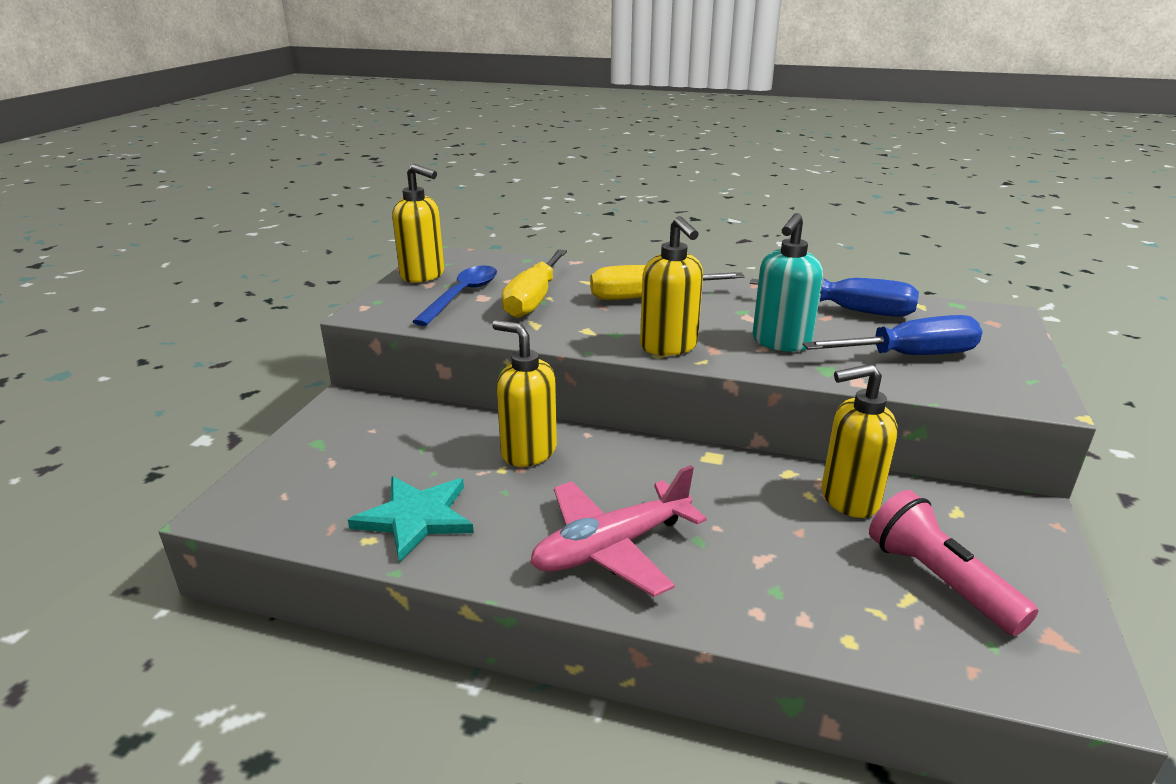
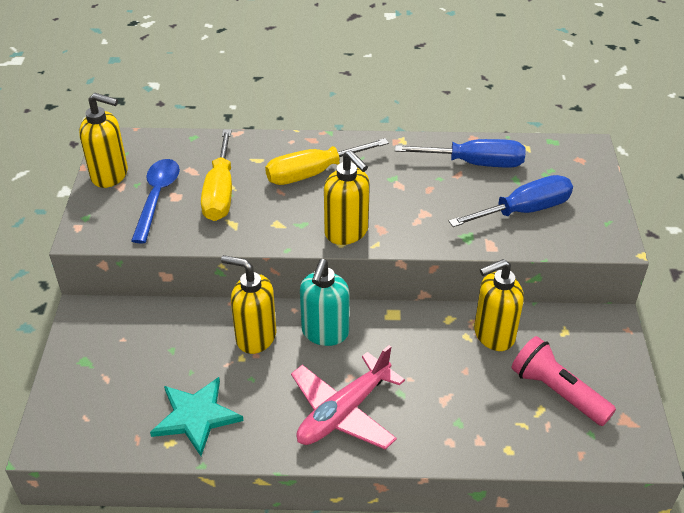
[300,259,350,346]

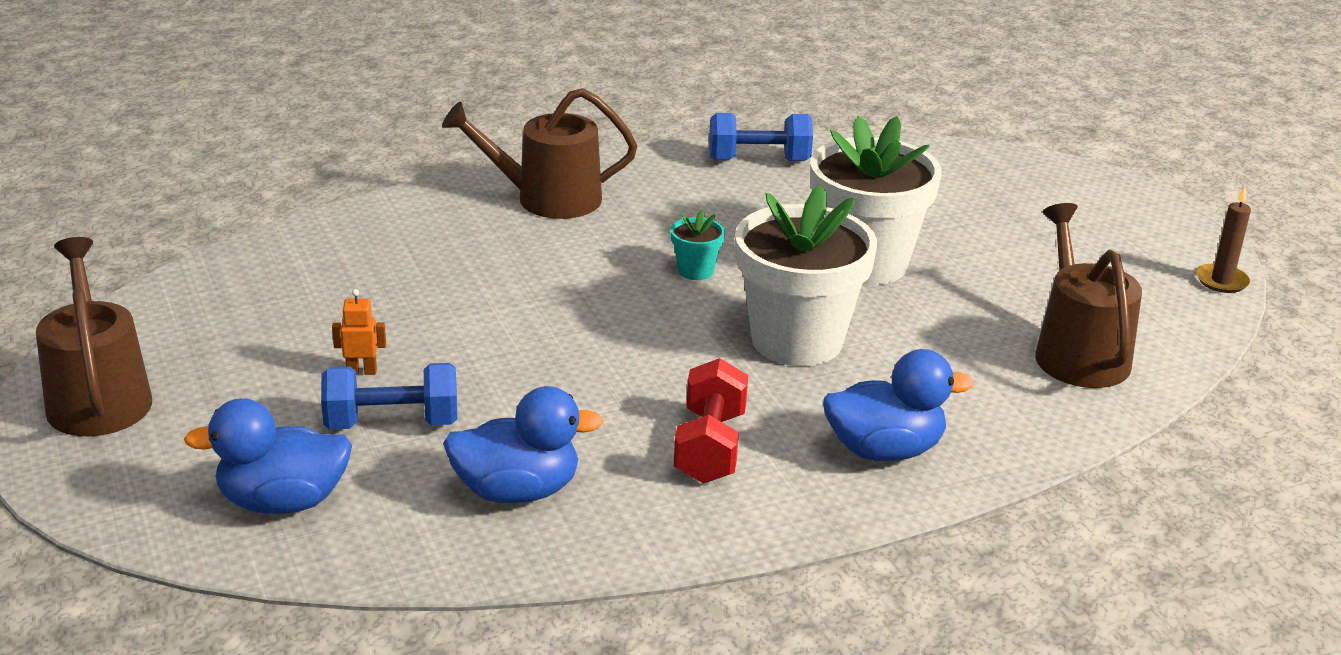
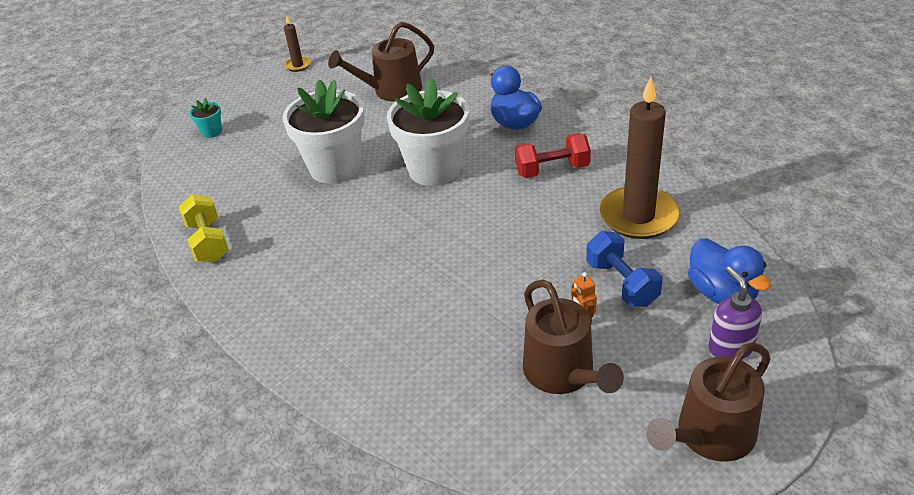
[523,279,624,394]
[599,77,680,239]
[190,97,222,138]
[179,194,229,263]
[708,267,762,360]

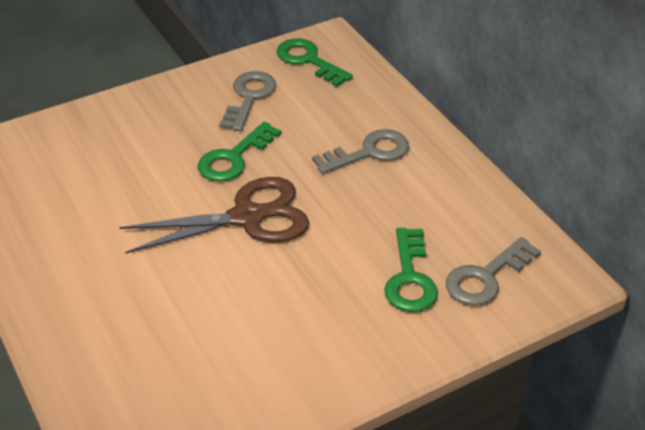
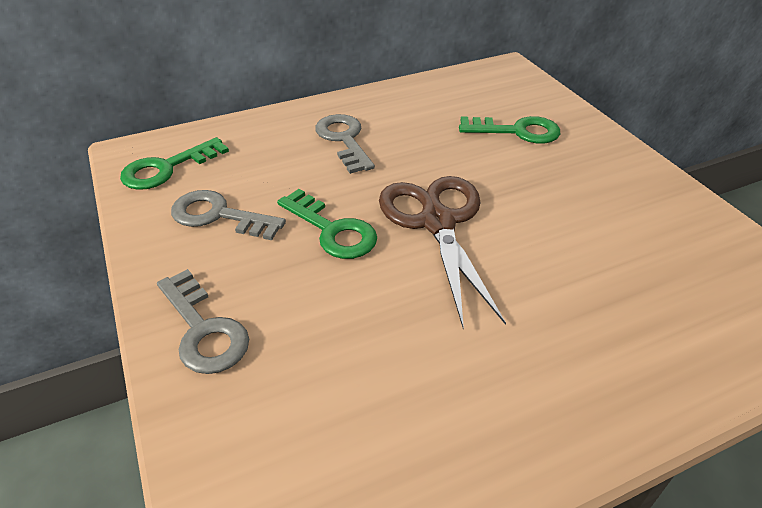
[157,269,249,374]

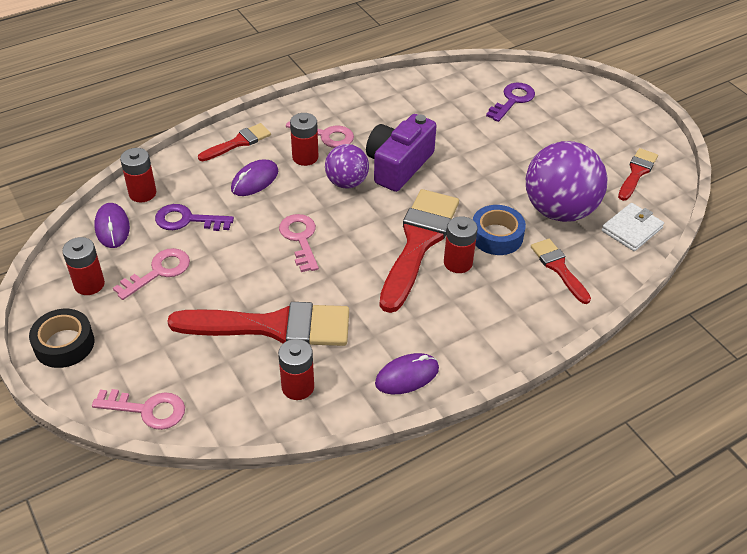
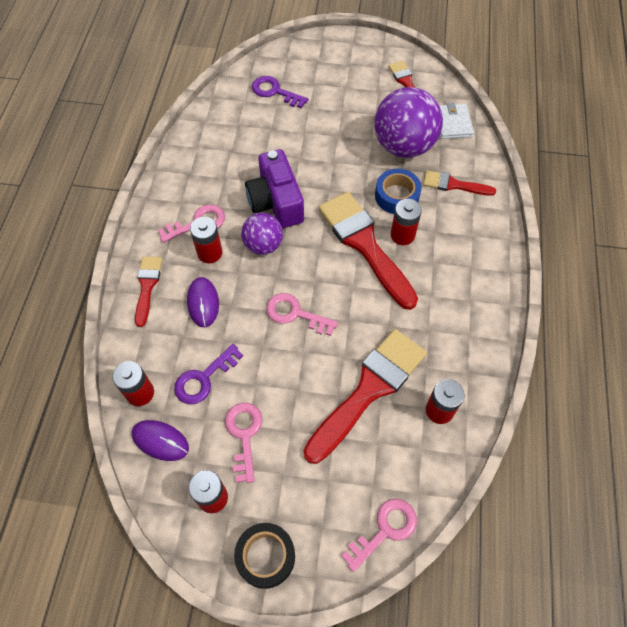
[375,353,439,394] (first image)
[252,76,308,108]

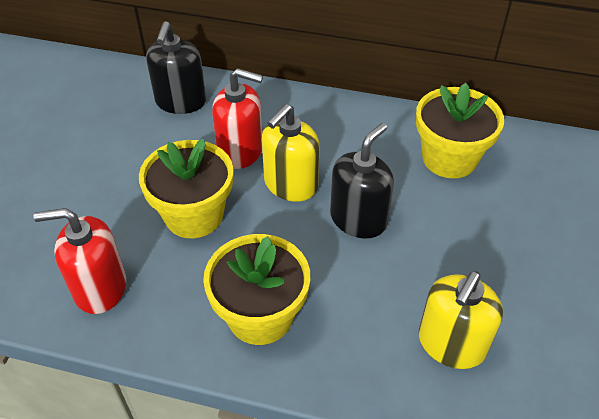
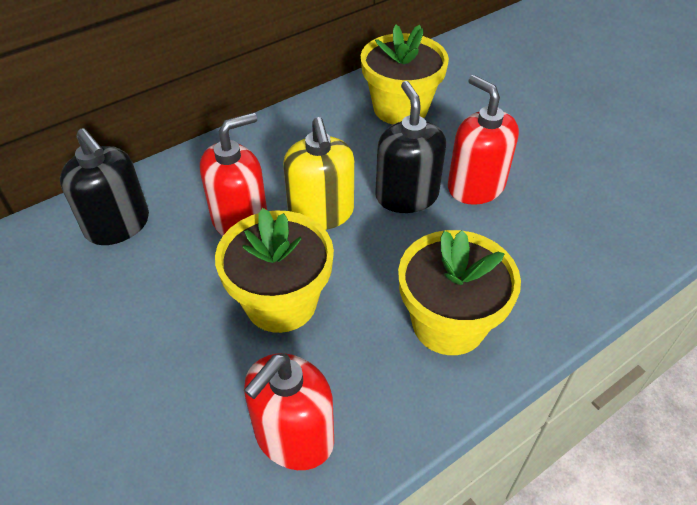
[419,271,503,369] (first image)
[448,75,519,205]

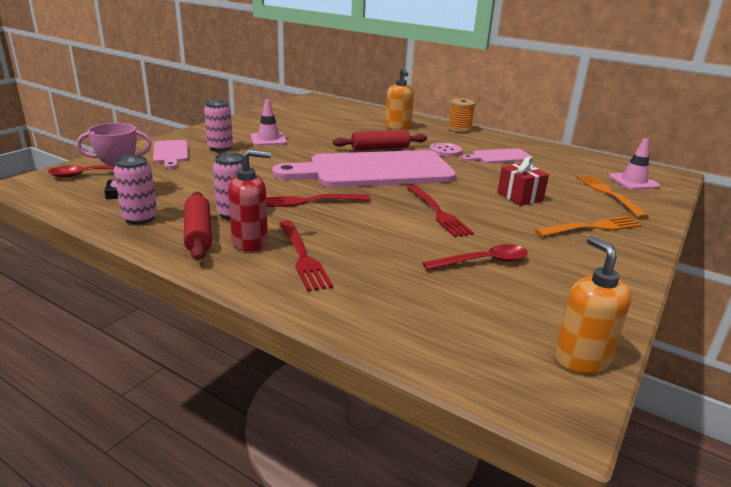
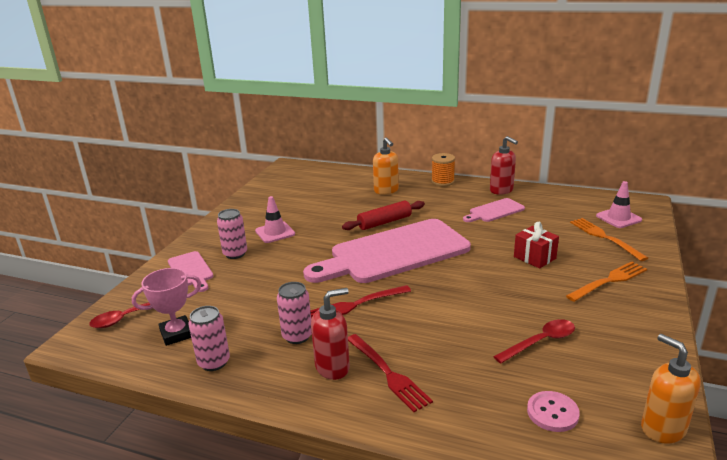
[184,192,212,260] (first image)
[407,185,474,237] (first image)
[527,391,580,432]
[490,136,518,195]

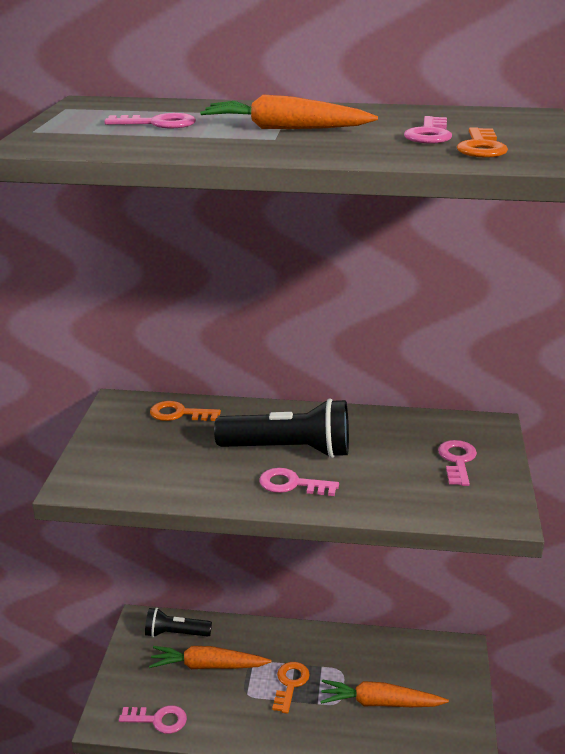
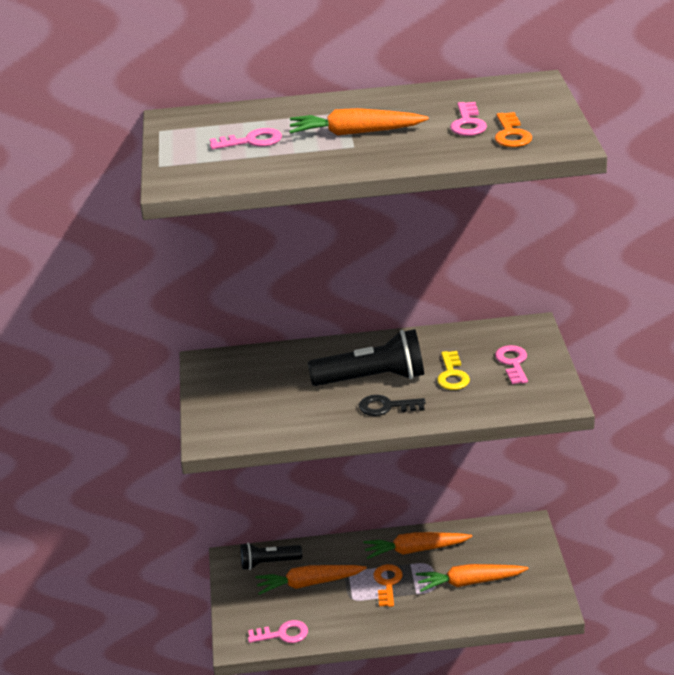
[150,401,221,421] (first image)
[359,395,425,416]
[363,532,472,559]
[437,351,470,390]

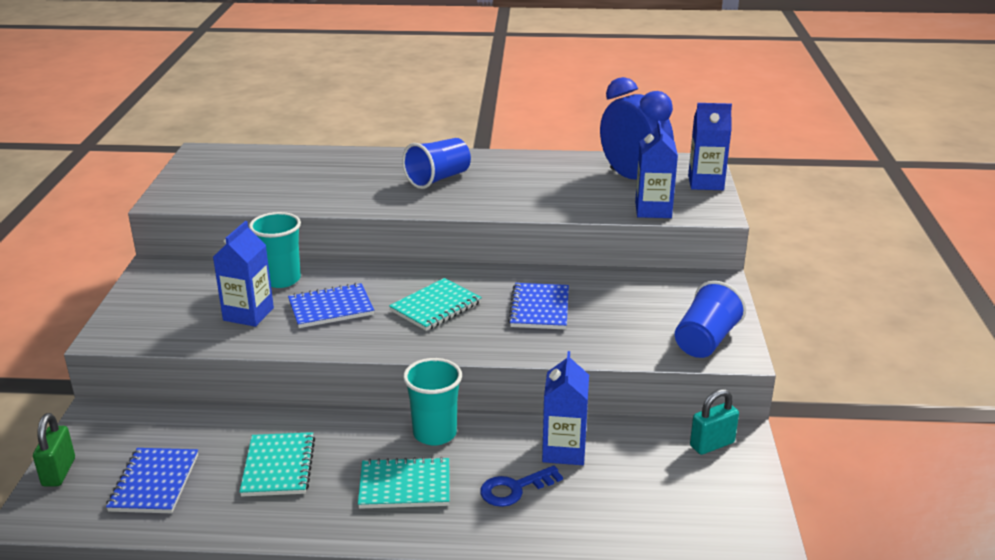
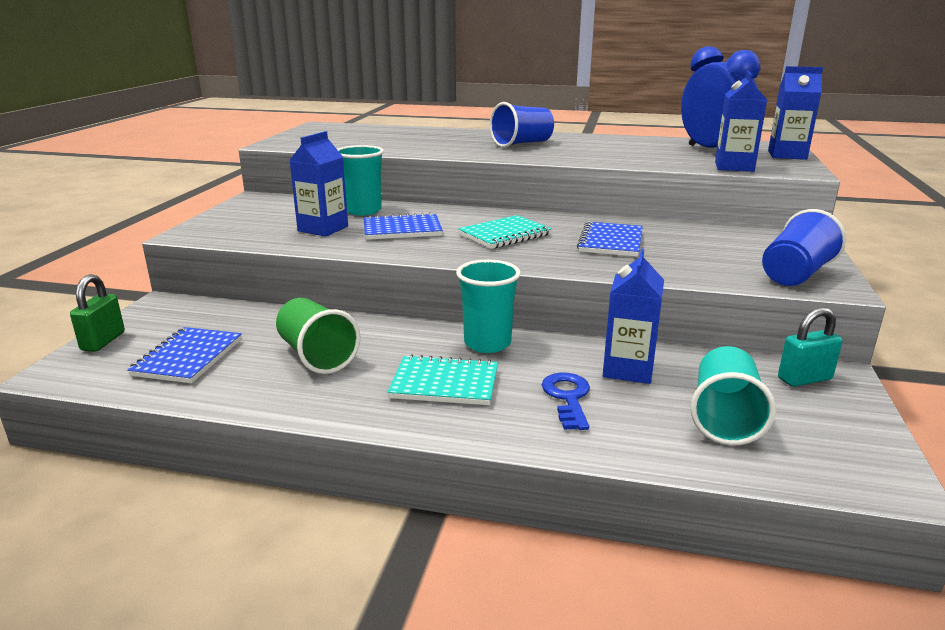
[276,298,361,374]
[542,372,590,430]
[690,346,776,445]

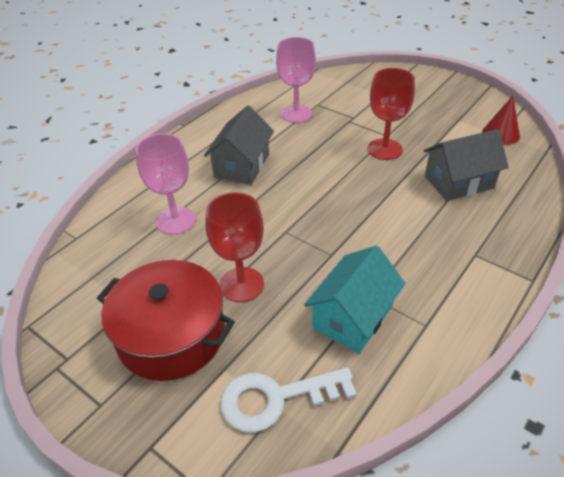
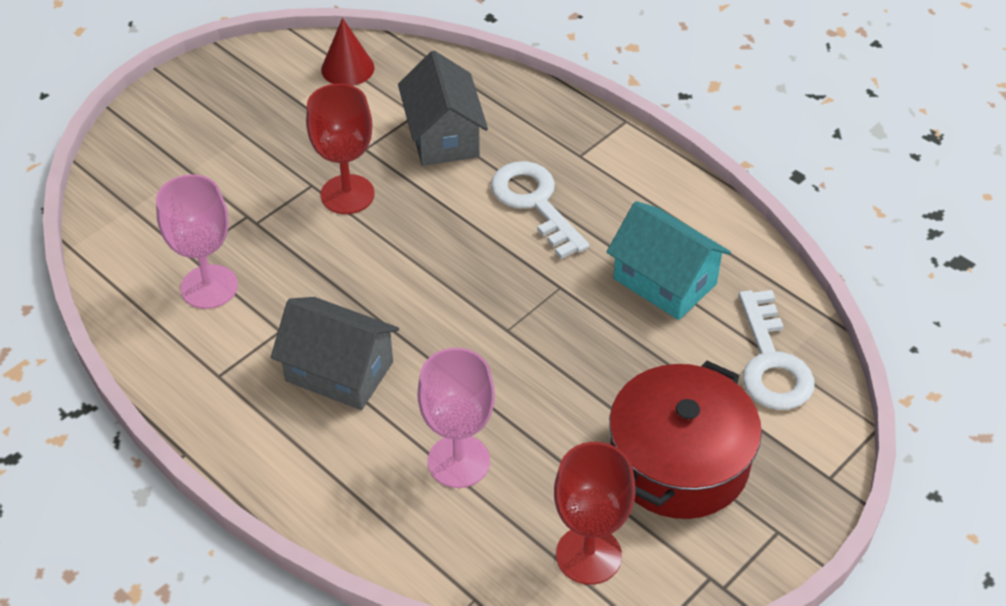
[554,442,635,585]
[491,161,589,259]

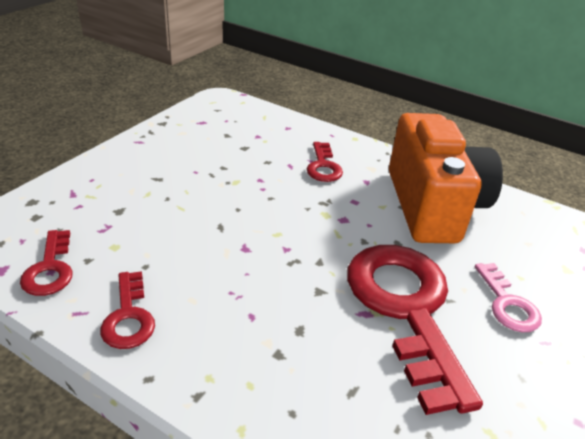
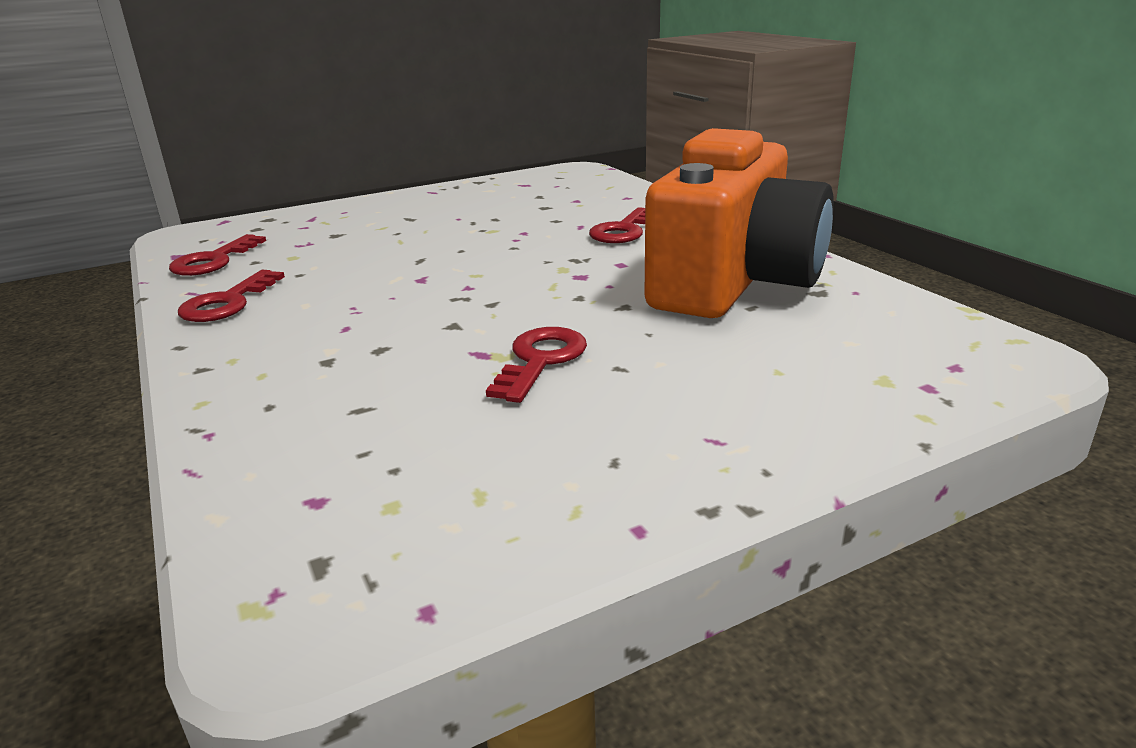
[486,327,587,403]
[475,263,542,332] (first image)

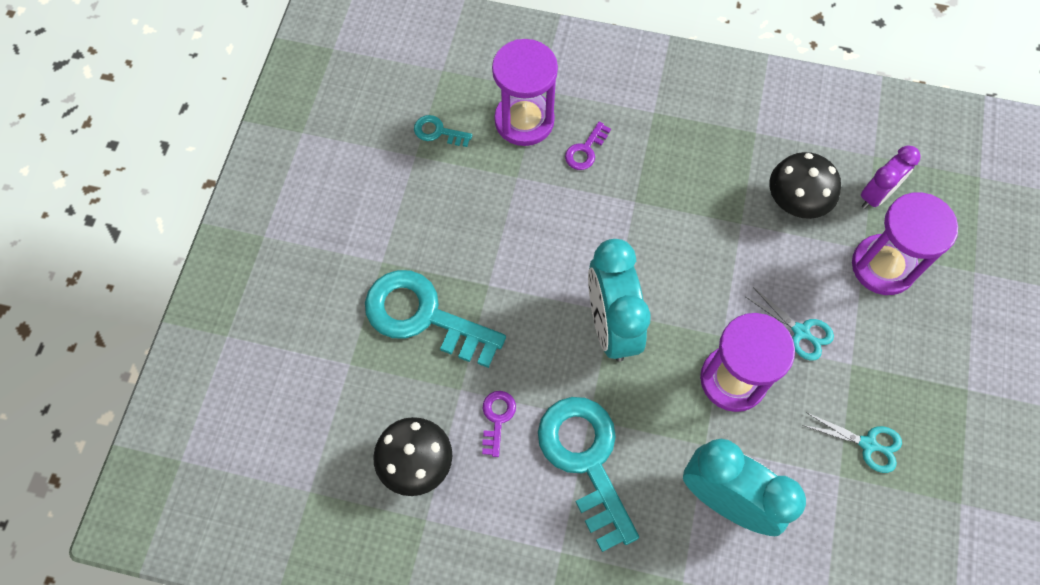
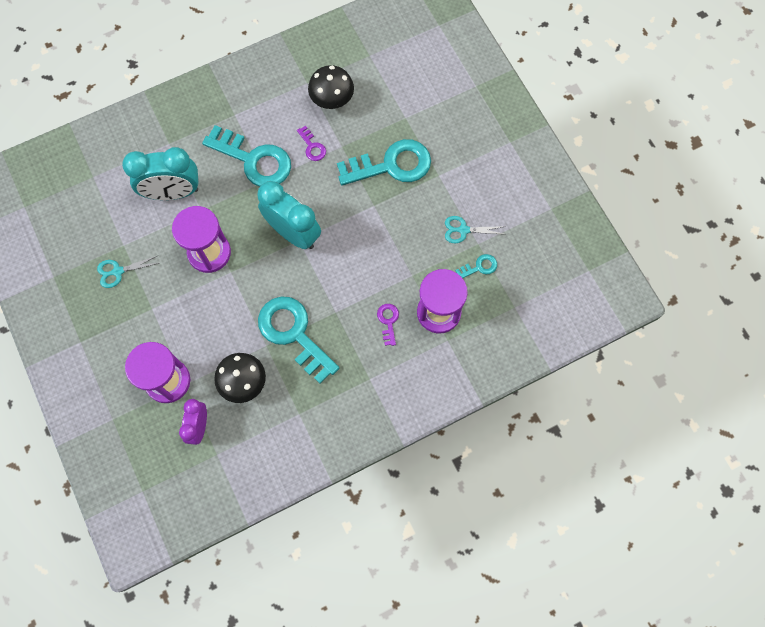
[445,216,506,243]
[258,296,339,384]

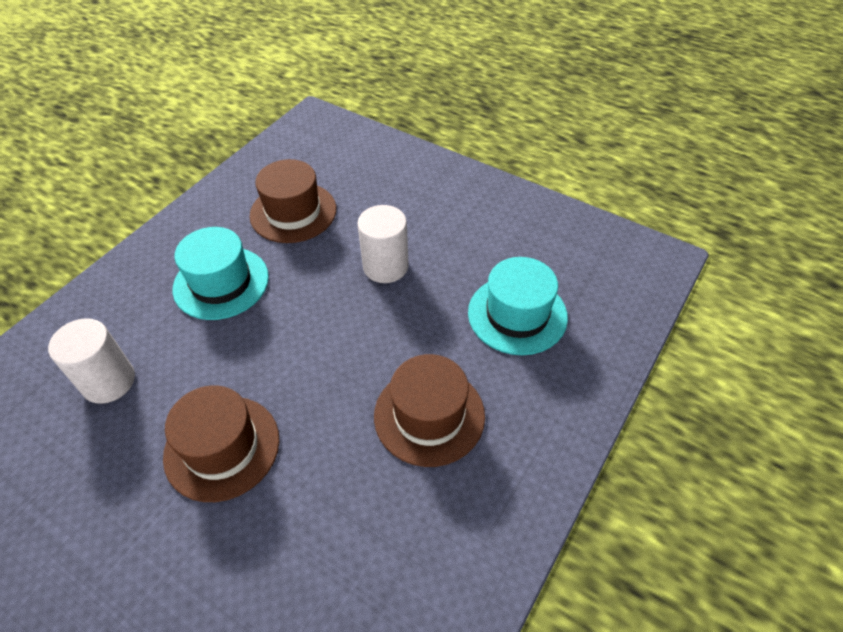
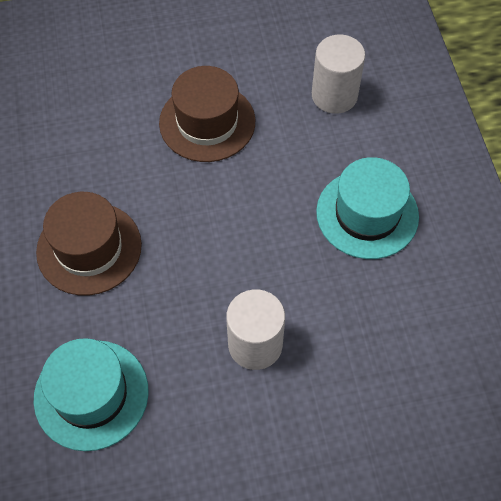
[250,159,336,243] (first image)

